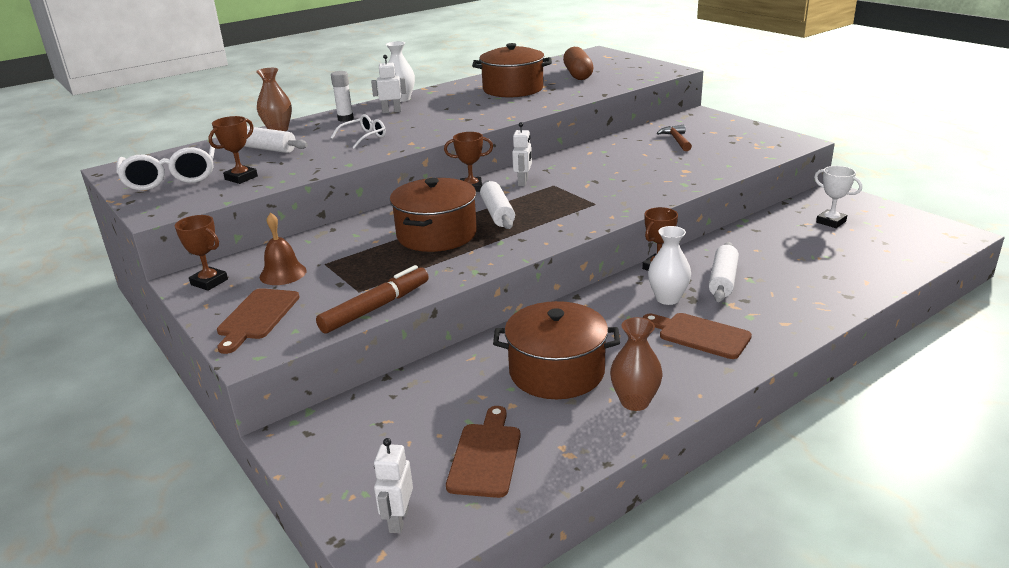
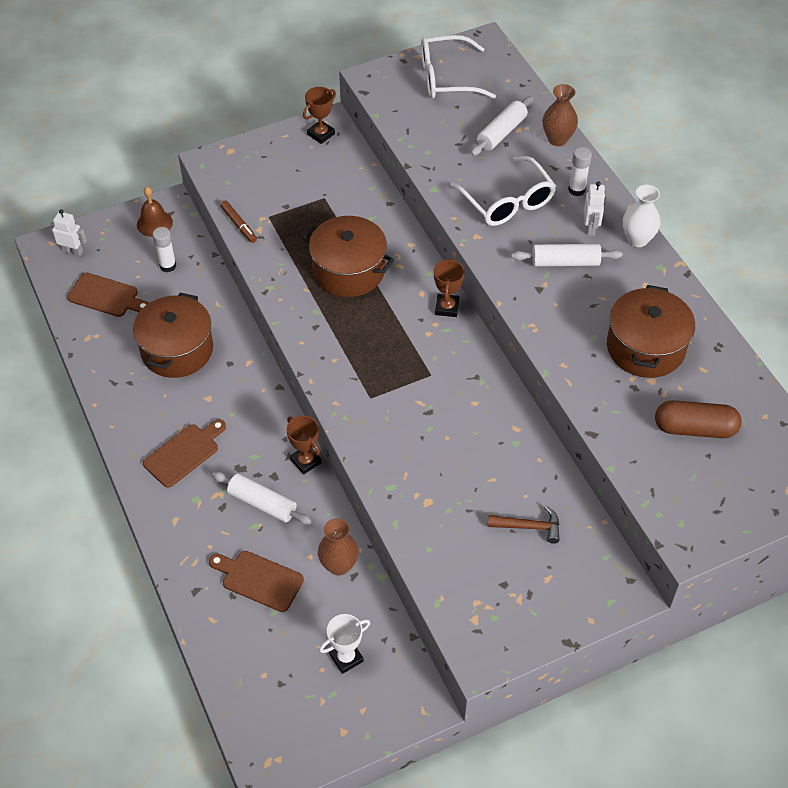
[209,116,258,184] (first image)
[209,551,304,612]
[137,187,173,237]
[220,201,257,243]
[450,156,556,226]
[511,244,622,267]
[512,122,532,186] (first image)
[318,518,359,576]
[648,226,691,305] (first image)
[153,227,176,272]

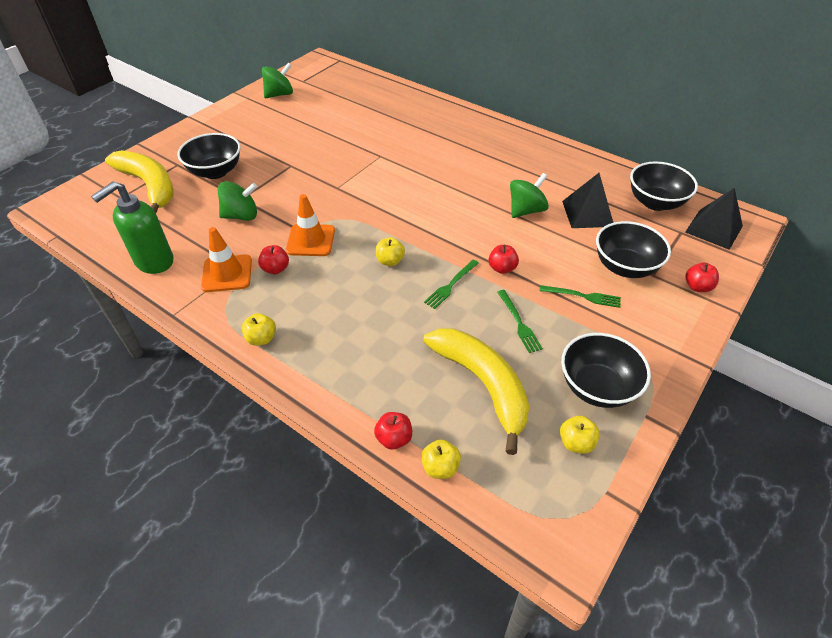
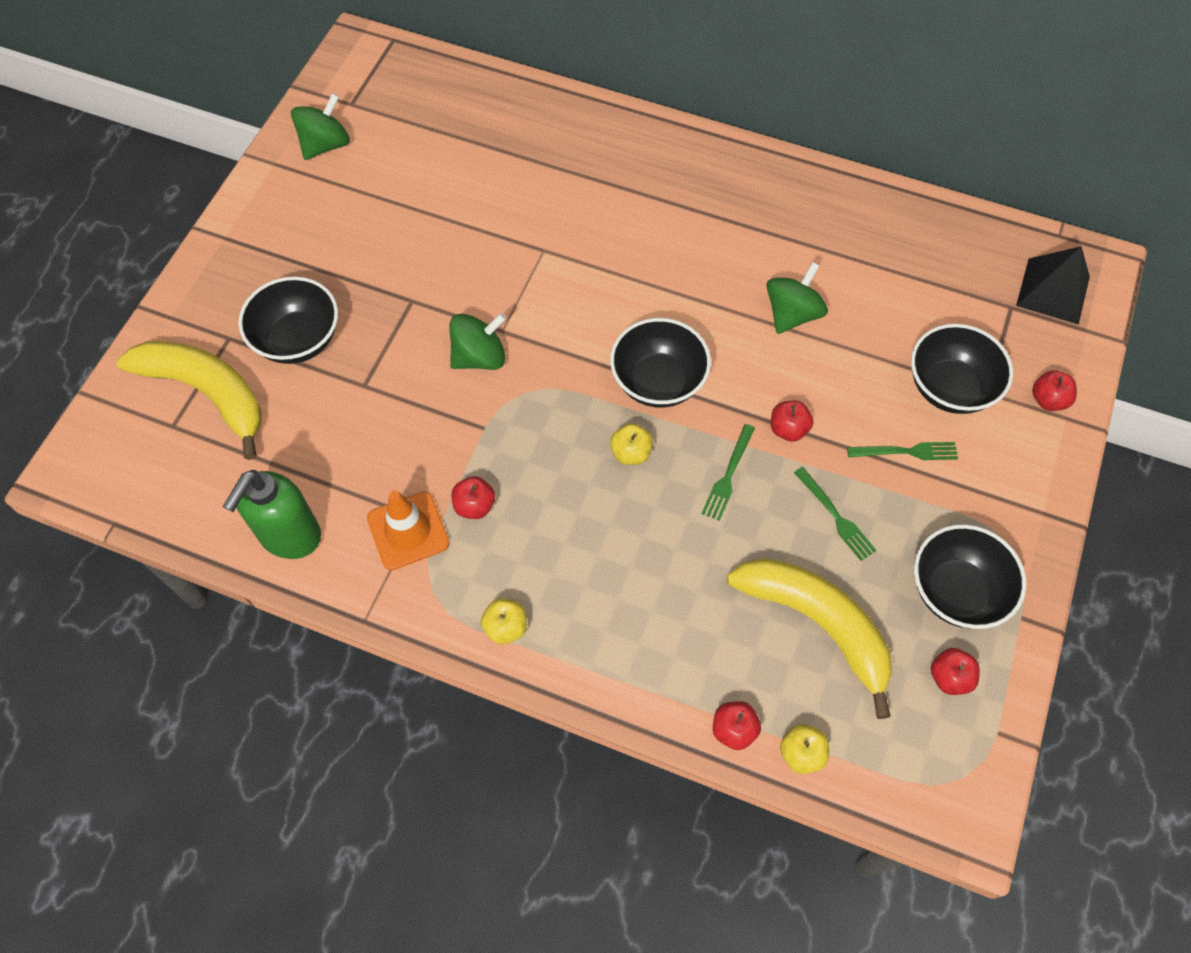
[449,313,506,370]
[286,194,335,256] (first image)
[931,648,980,695]
[562,173,613,228] (first image)
[610,318,711,408]

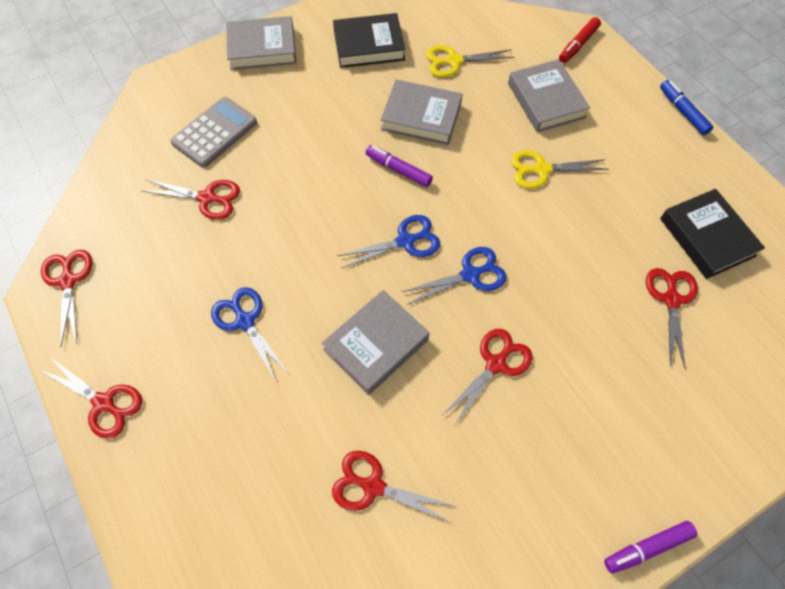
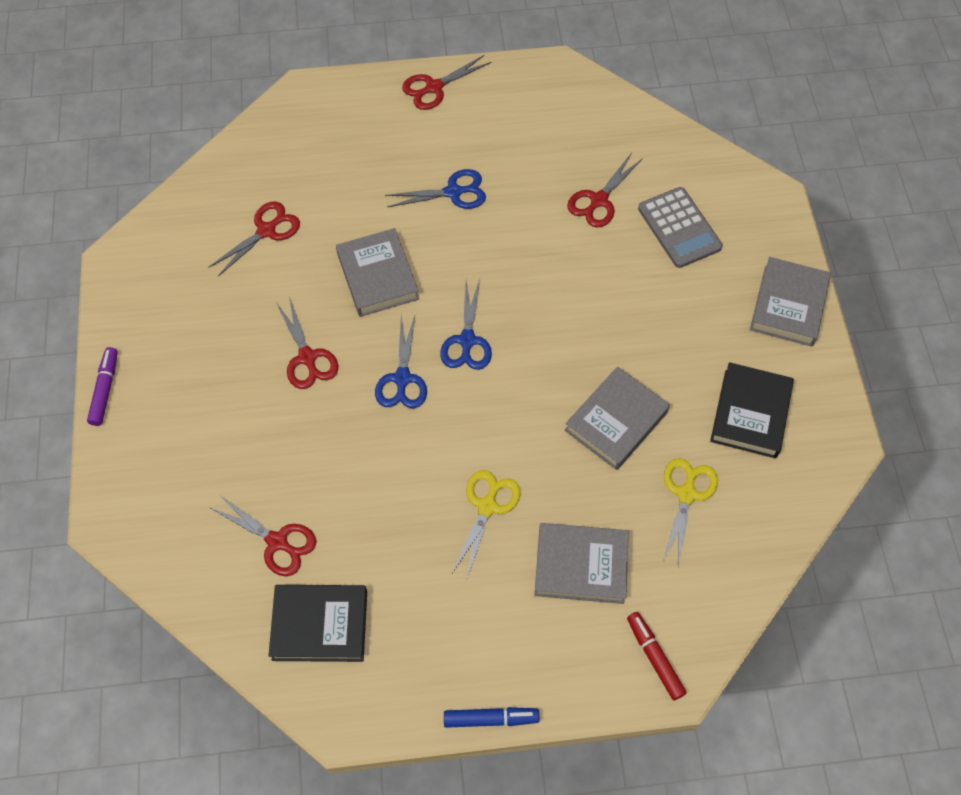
[41,250,93,346] (first image)
[366,145,433,187] (first image)

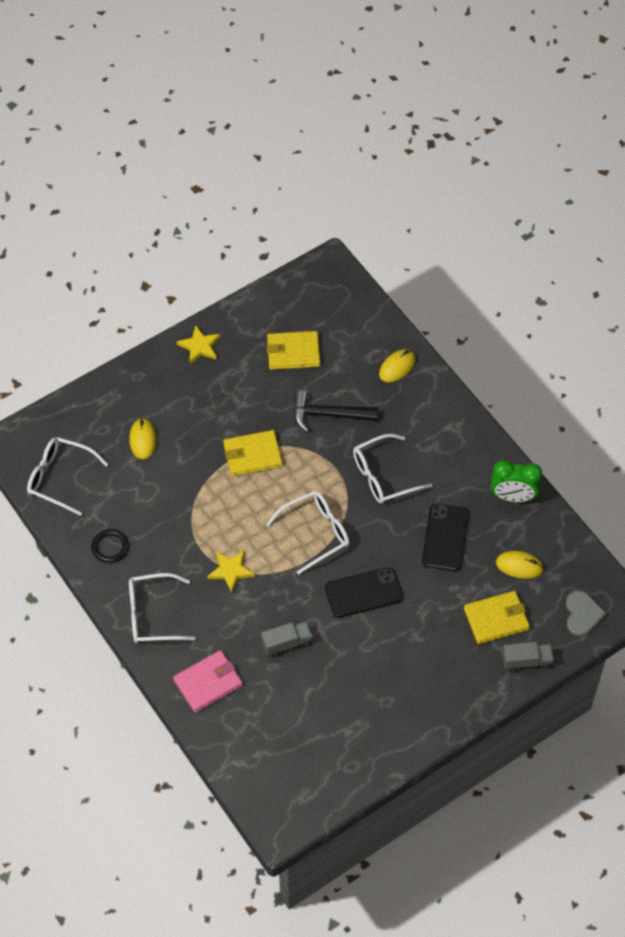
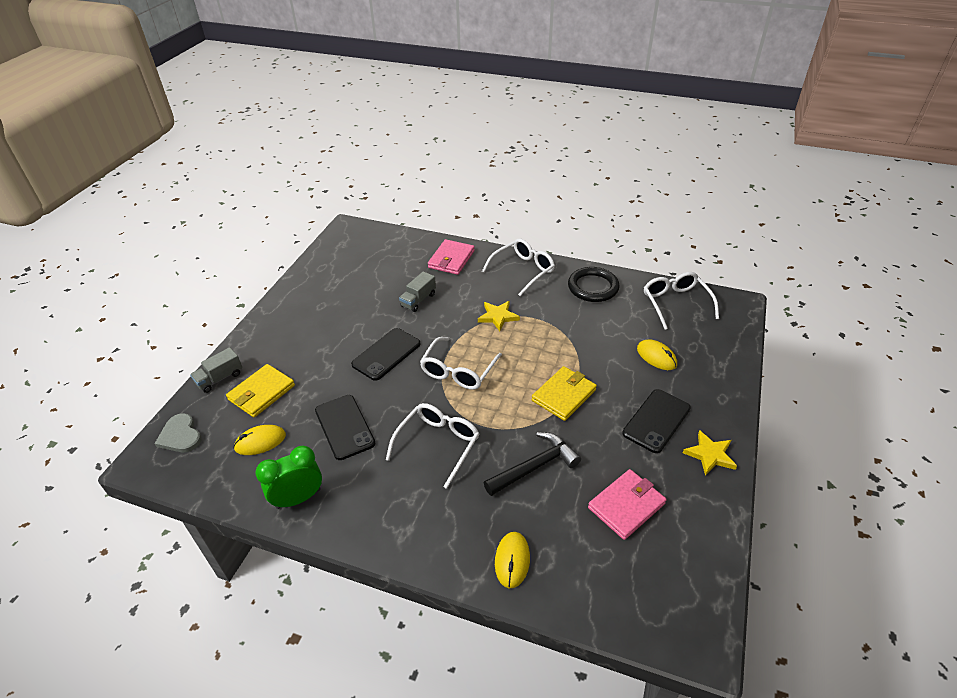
[644,272,719,330]
[568,267,620,302]
[588,469,667,540]
[622,389,691,453]

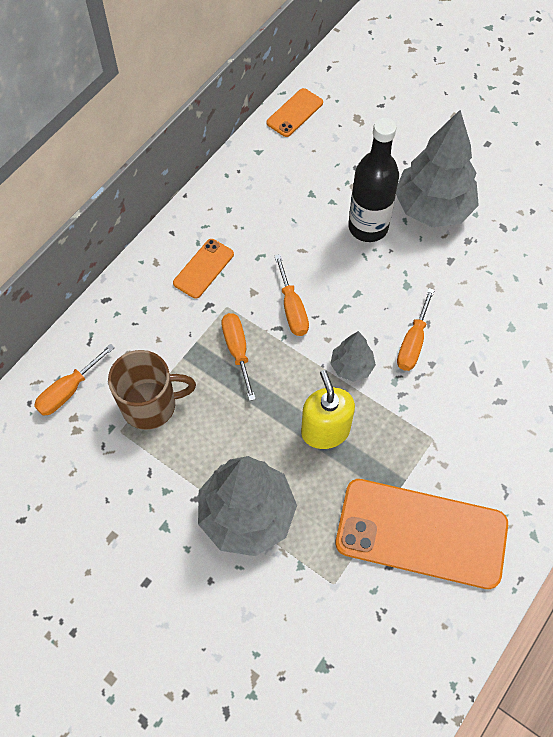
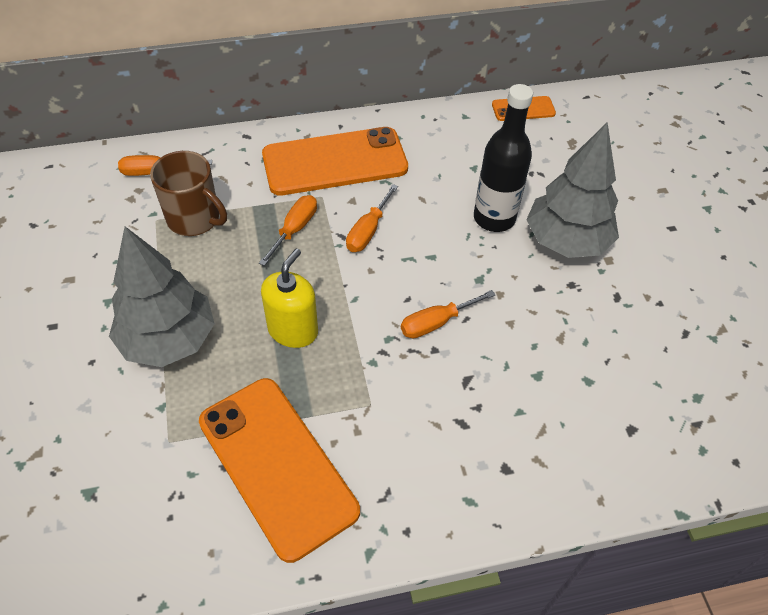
[262,127,408,196]
[330,331,376,382] (first image)

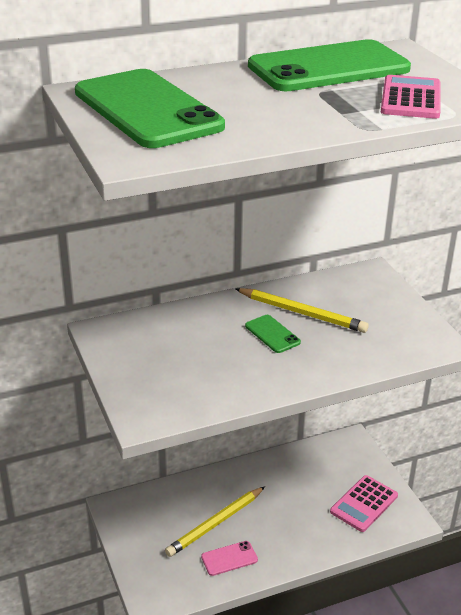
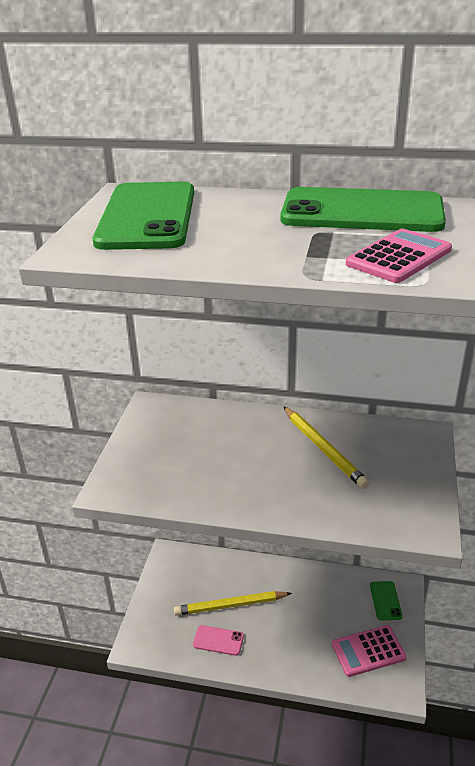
[370,581,402,621]

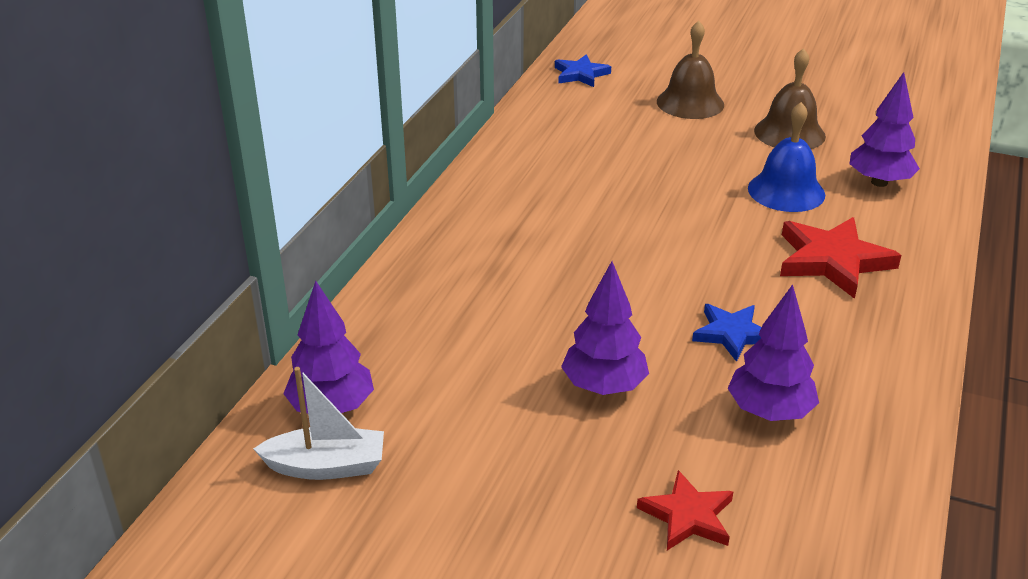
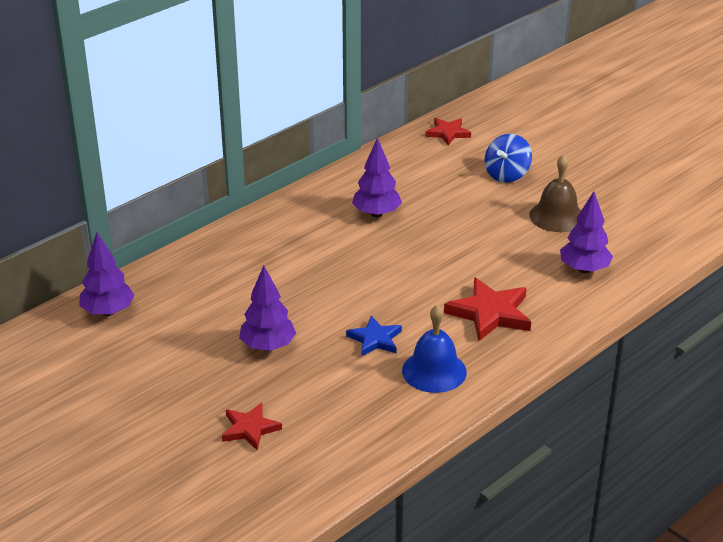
[253,367,384,480] (first image)
[425,118,471,146]
[484,134,532,183]
[352,137,402,217]
[402,305,467,393]

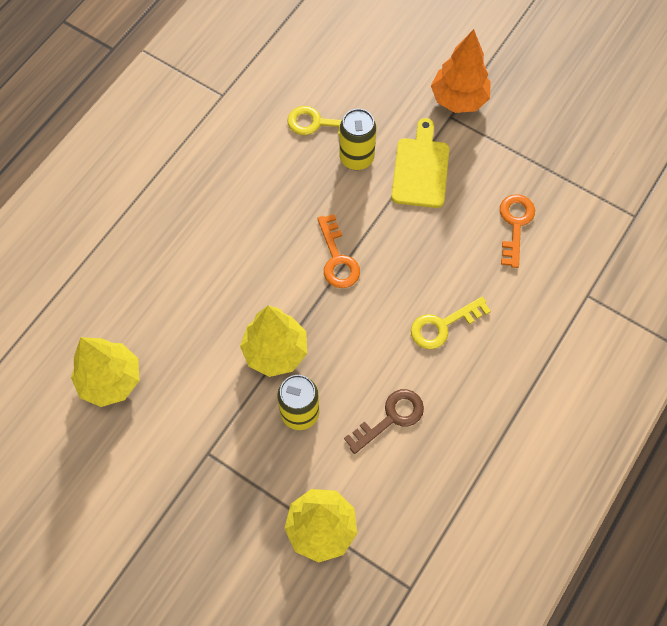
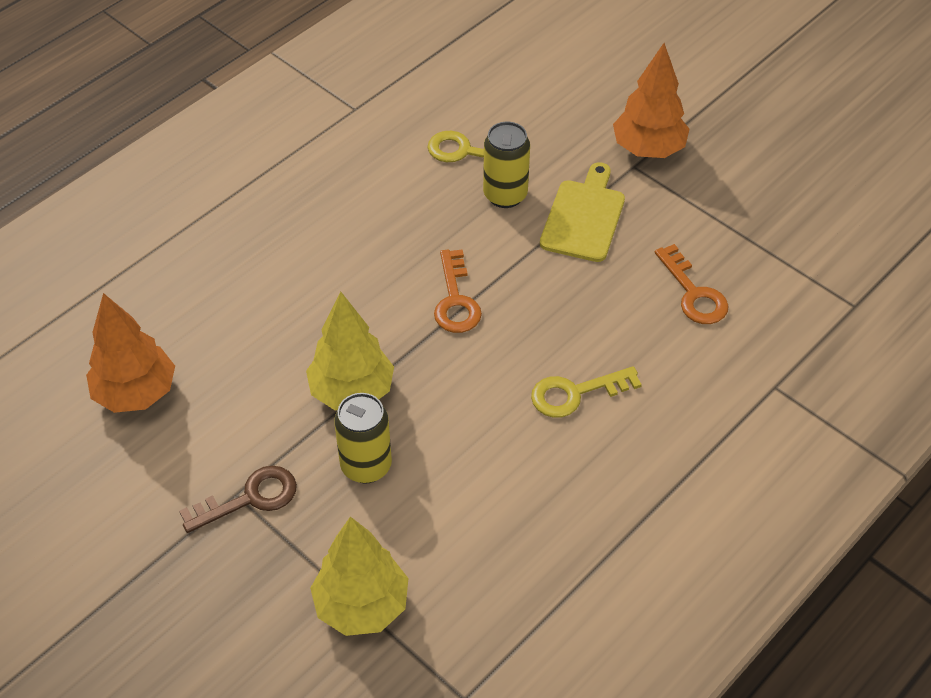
[86,293,175,413]
[179,466,297,533]
[655,244,728,324]

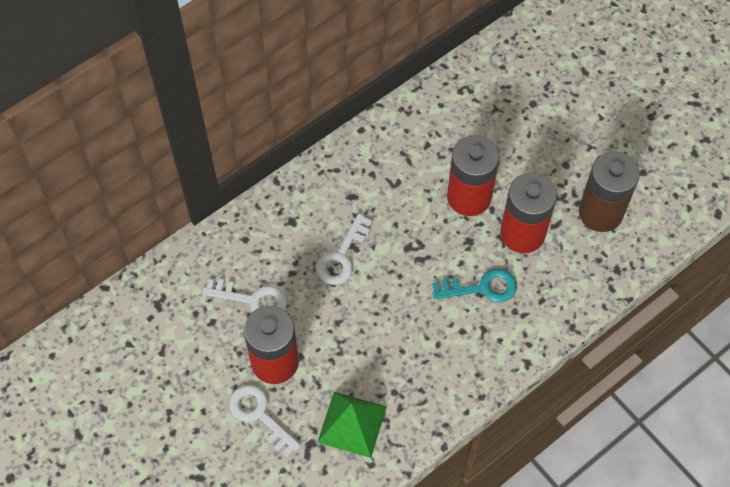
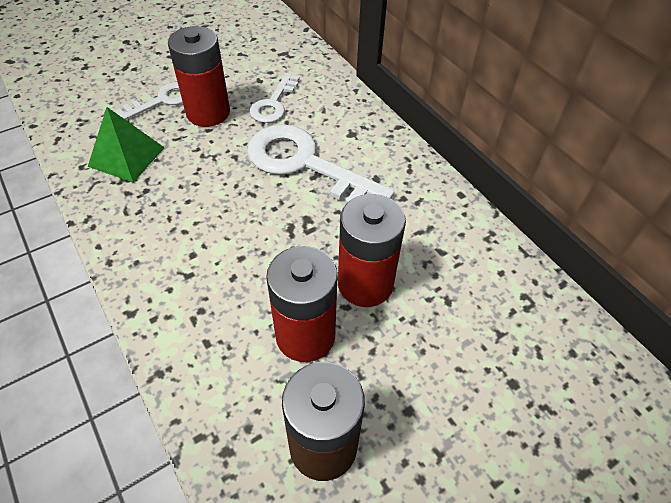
[247,124,394,205]
[433,268,517,302] (first image)

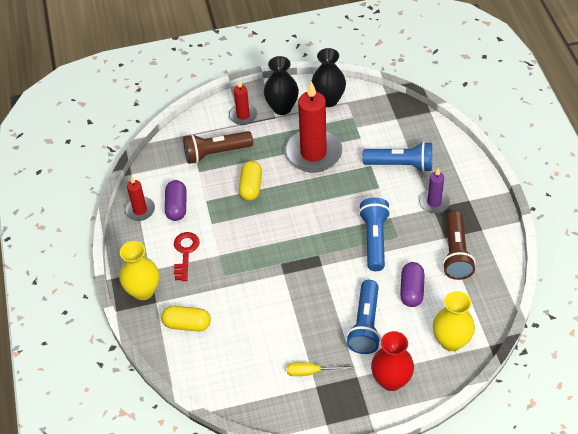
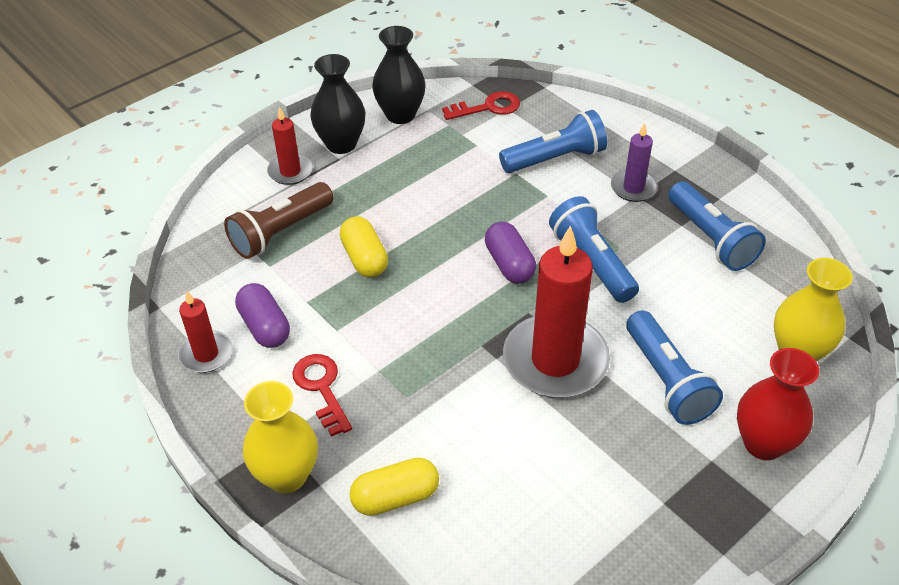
[503,225,610,398]
[287,362,354,376] (first image)
[485,222,536,284]
[669,181,766,271]
[442,91,520,120]

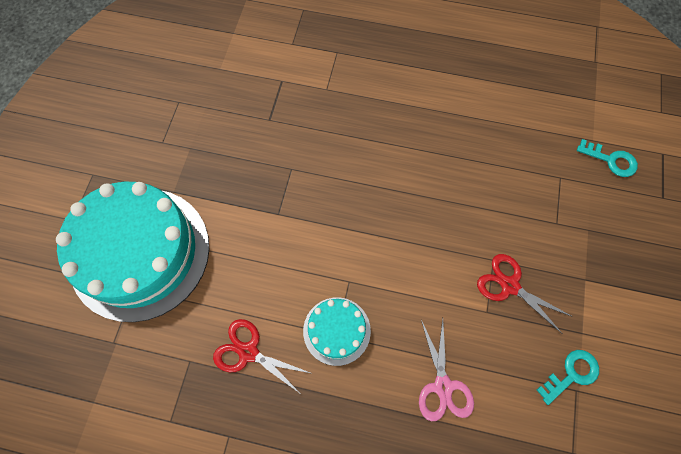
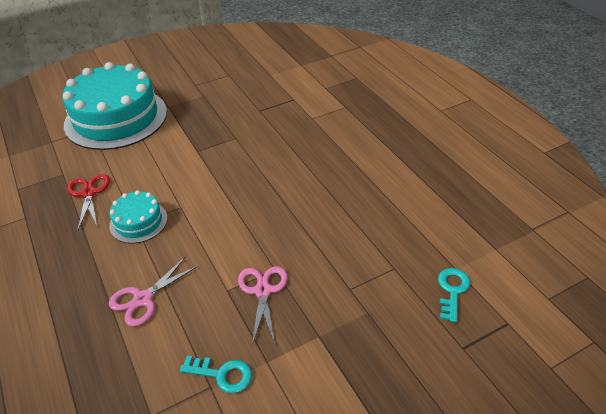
[238,266,288,345]
[438,268,470,323]

